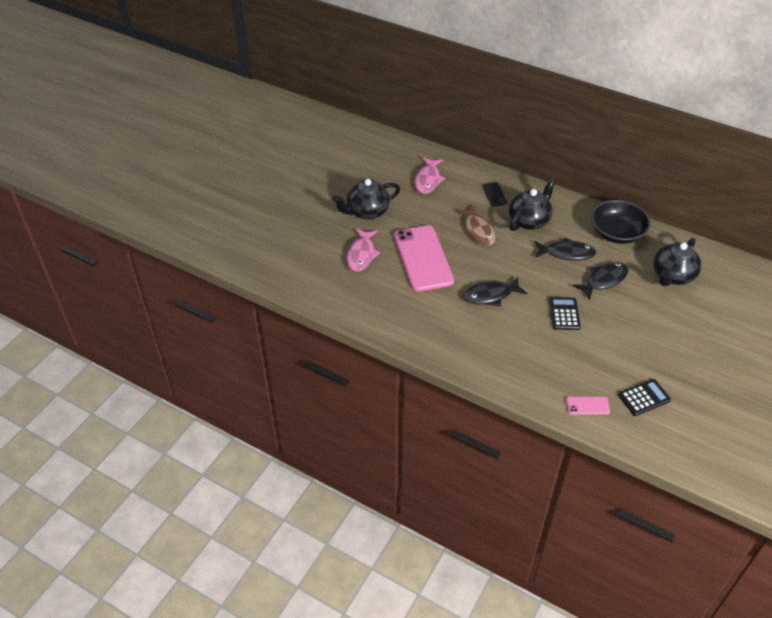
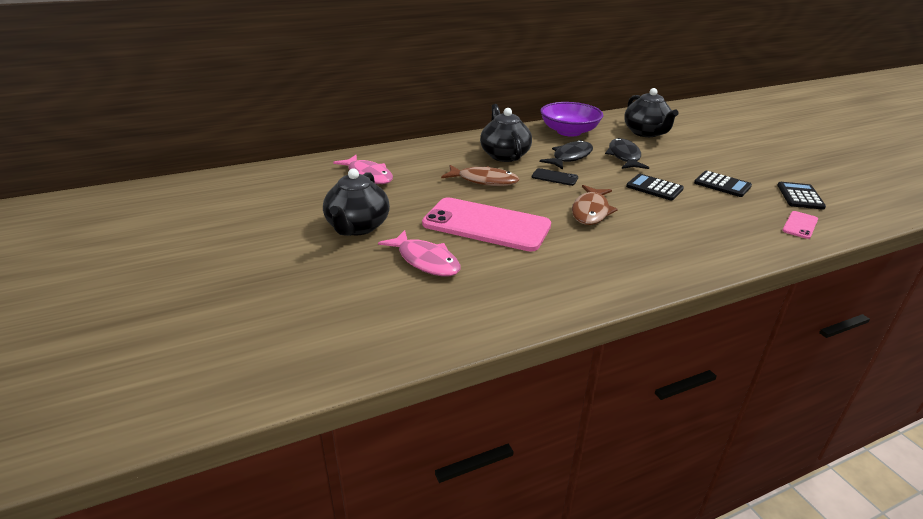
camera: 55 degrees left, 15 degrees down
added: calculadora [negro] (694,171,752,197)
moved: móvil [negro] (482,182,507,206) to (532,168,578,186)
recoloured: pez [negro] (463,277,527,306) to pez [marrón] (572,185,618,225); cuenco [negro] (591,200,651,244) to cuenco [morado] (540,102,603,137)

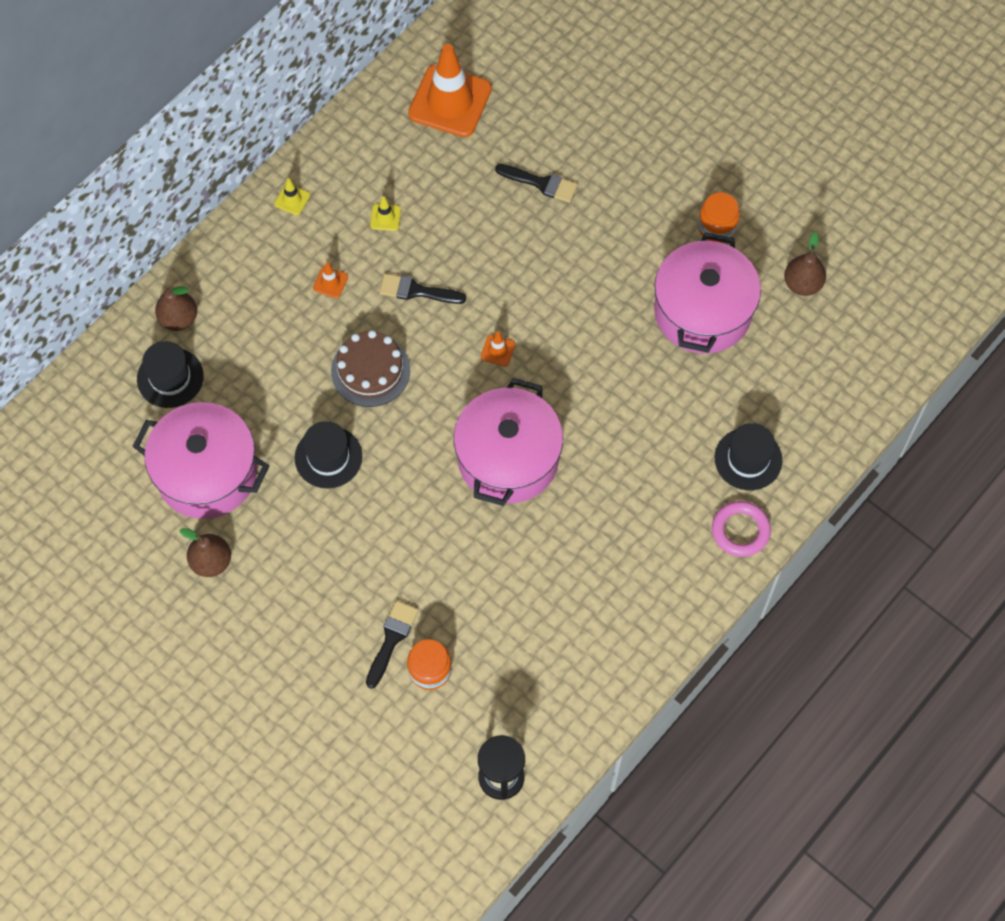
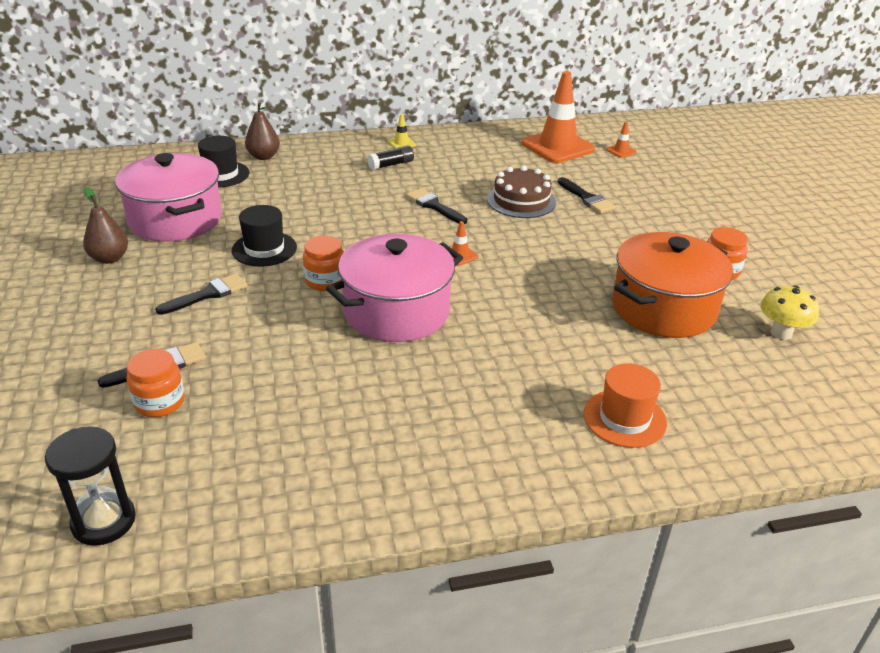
camera: 35 degrees right, 30 degrees down
removed: cono de tráfico [amarillo] (370,196,401,231); anillo [rosa] (712,501,771,557)
added: pincel [negro] (155,273,248,315); tarro [naranja] (303,235,344,291); barra de pegamento [negro] (367,146,414,170)
moved: cono de tráfico [naranja] (313,262,348,298) to (606,122,636,158); tarta [marrón] (331,330,410,407) to (487,166,556,218)
replaced: pera [marrón] (784,232,826,296) to seta [amarillo] (761,285,819,340)
recoloured: olla [rosa] (654,232,761,354) to olla [naranja] (612,232,733,338); sombrero [negro] (715,423,782,490) to sombrero [naranja] (584,363,667,448)

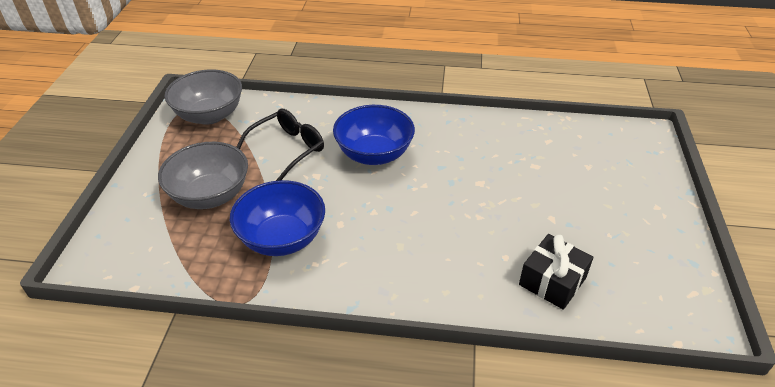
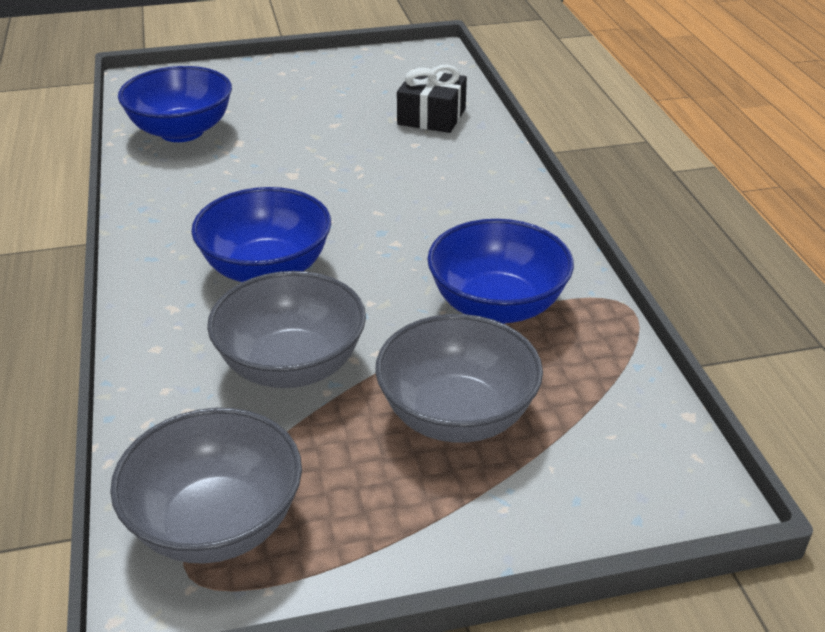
camera: 110 degrees left, 5 degrees down
added: cuenco [azul] (118,66,232,142)
replaced: gafas [negro] (237,109,324,181) to cuenco [gris] (207,271,366,388)

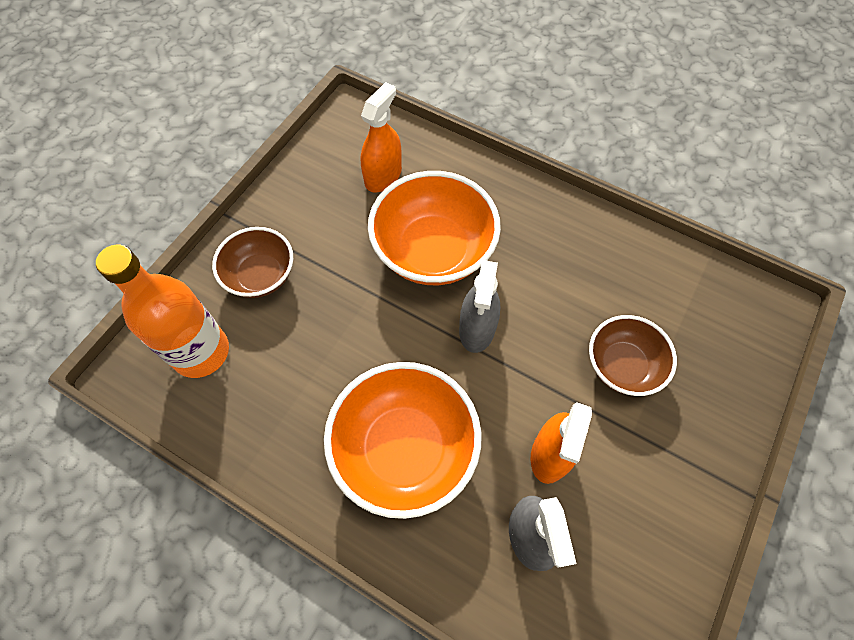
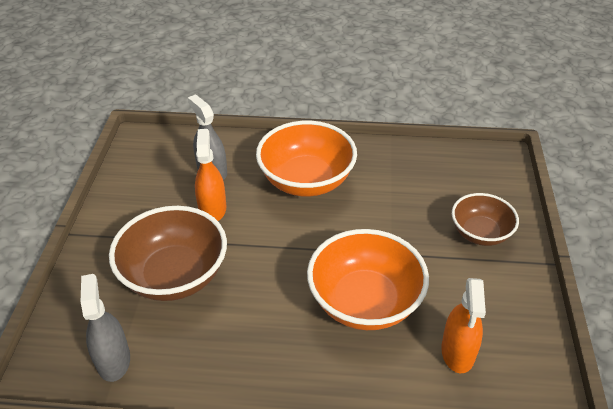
camera: 155 degrees right, 20 degrees down
removed: botella [naranja] (96,245,229,378)
moved: pulverizador [gris] (459,260,500,353) to (81,274,130,382)
resized: cuenco [marrón] (589,315,677,396) = (109,206,227,301) x1.64

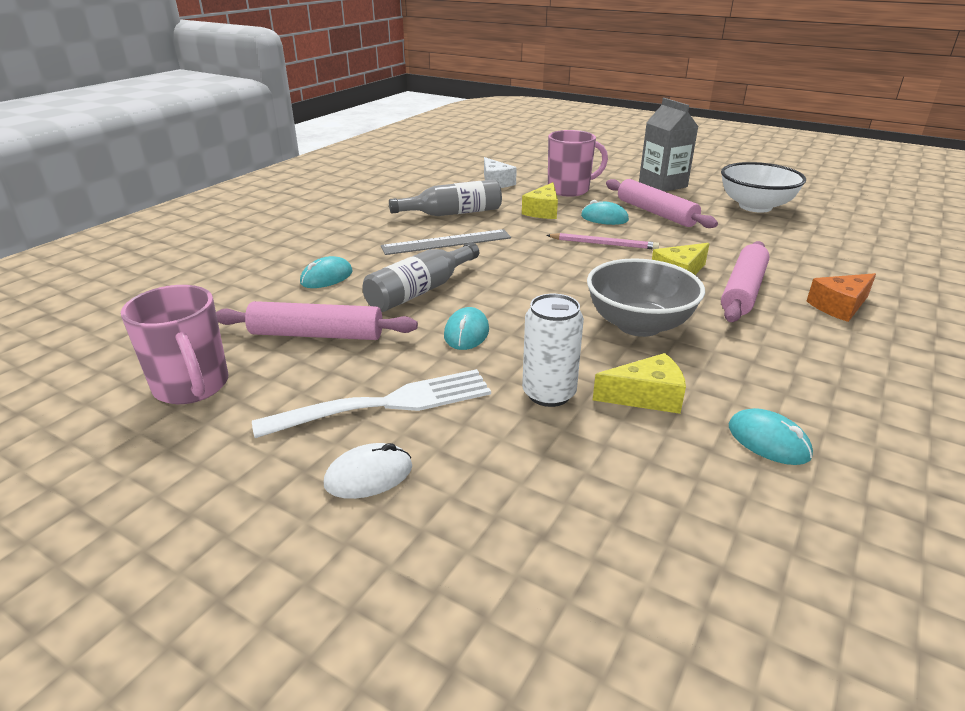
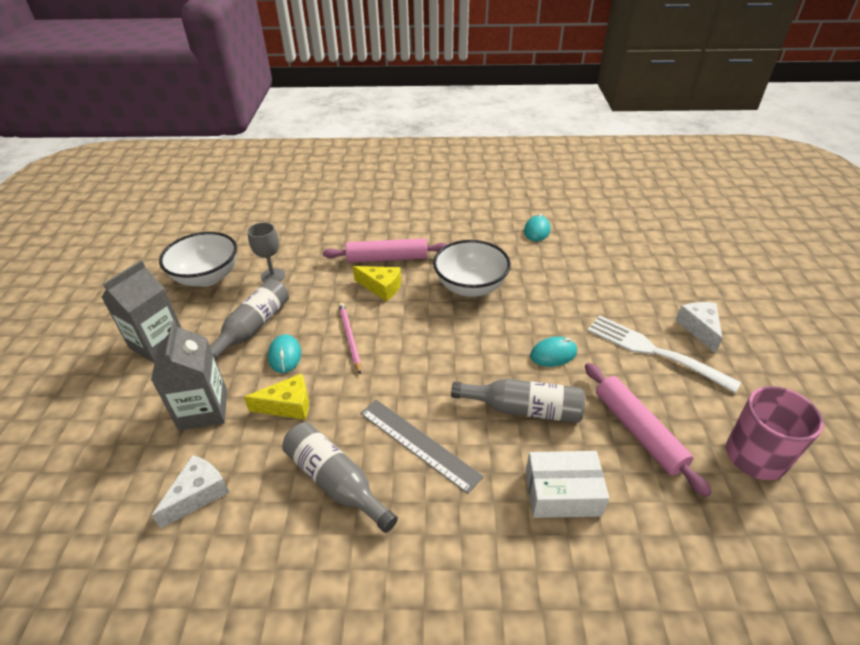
camera: 120 degrees left, 10 degrees up
removed: lata [blanco] (522,294,584,407); queso [amarillo] (593,353,686,414); queso [naranja] (807,273,876,322)
added: copa [gris] (248,222,285,282)
replaced: ratón [turquesa] (300,256,353,288) to caja [blanco] (526,451,609,518); ratón [blanco] (324,443,412,499) to queso [blanco] (675,302,723,354); taza [rosa] (548,130,608,197) to cartón de leche [gris] (151,320,227,431); rodillo [rosa] (606,179,718,228) to botella [gris] (210,279,289,360)
recoloured: cuenco [gris] (587,258,705,337) to cuenco [blanco] (433,240,511,297)

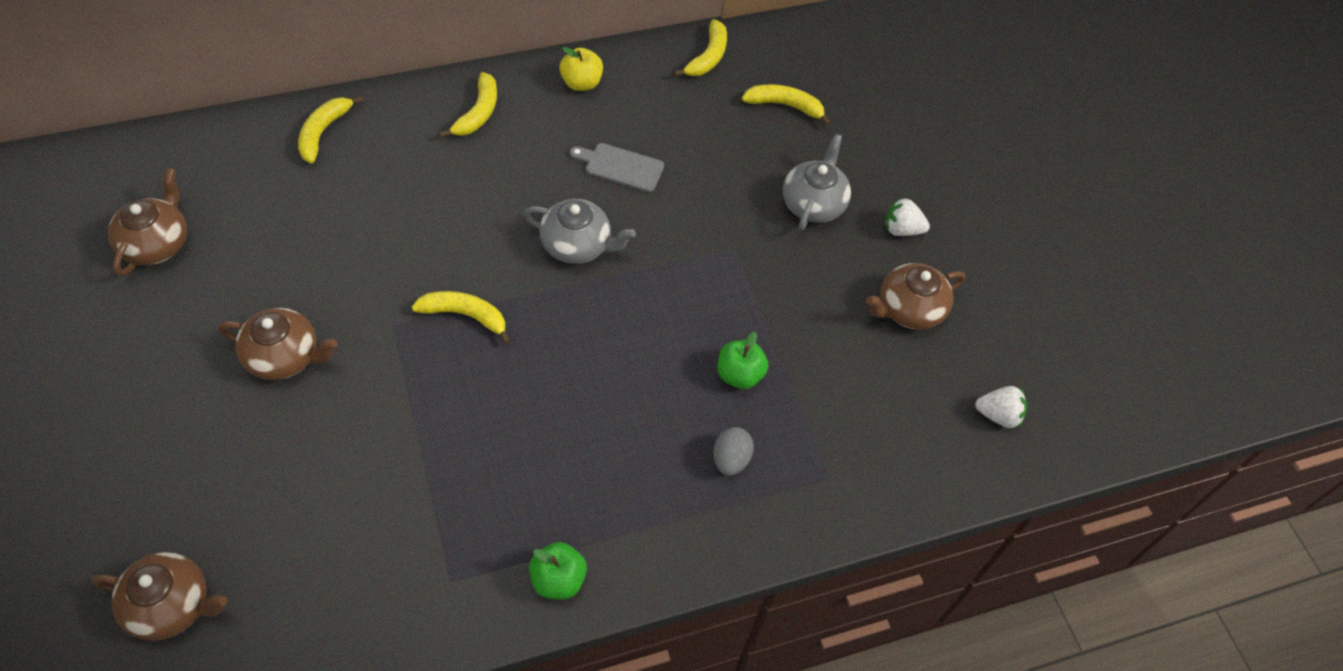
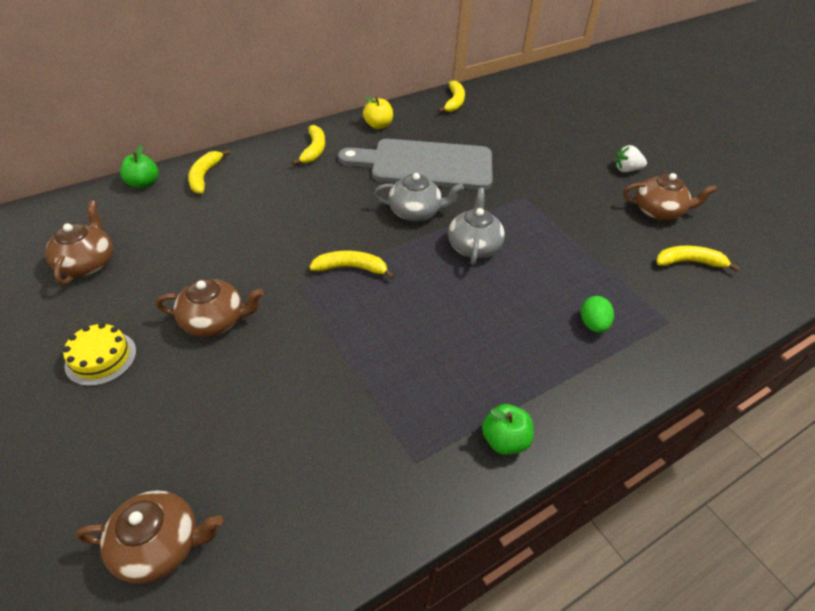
camera: 10 degrees left, 10 degrees down
removed: fresa [blanco] (975,386,1027,428)
added: tarta [amarillo] (63,323,136,386)
moved: manzana [verde] (718,332,768,389) to (120,145,158,189); plátano [amarillo] (742,84,831,126) to (656,246,740,272); tetera [gris] (783,134,851,231) to (448,188,505,265)
recoloured: huevo [gris] (713,427,754,476) to huevo [verde] (581,296,614,333)
turned: tetera [marrón] (866,263,965,330) = (623,173,717,221) 135 degrees counterclockwise
resized: tabla de cortar [gris] (570,143,664,192) = (338,139,493,190) x2.27

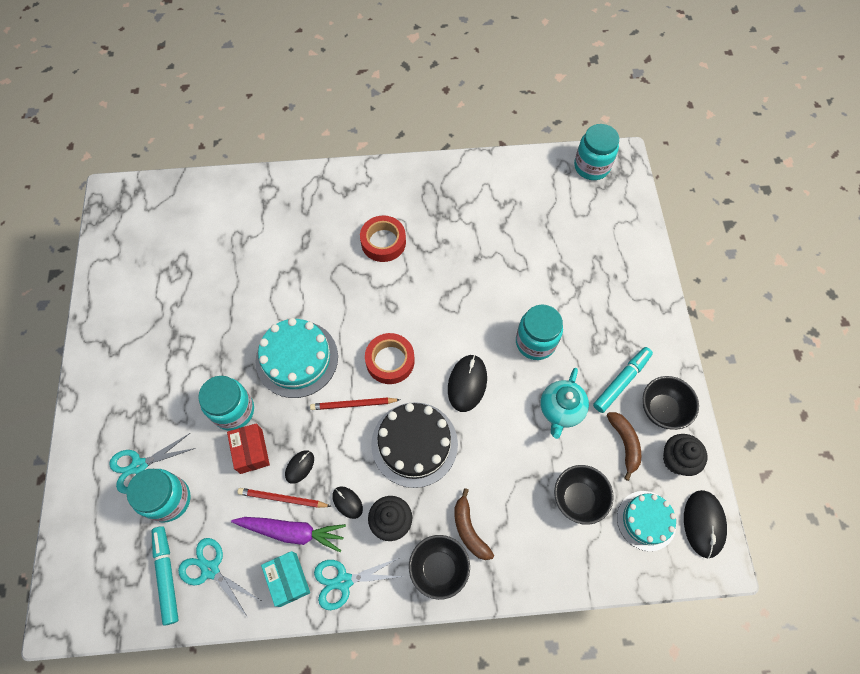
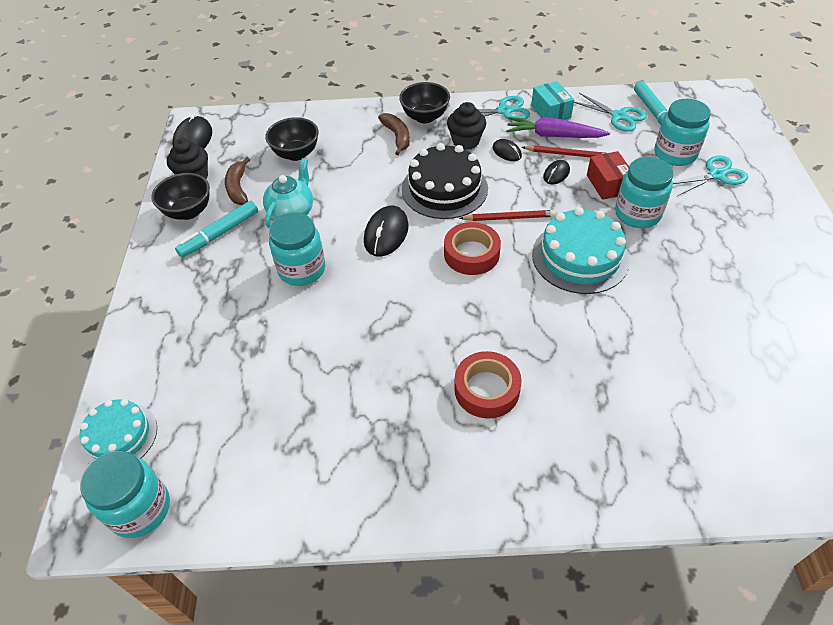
camera: 175 degrees left, 15 degrees down
moved: tarta [turquesa] (617,491,676,551) to (80,399,157,465)

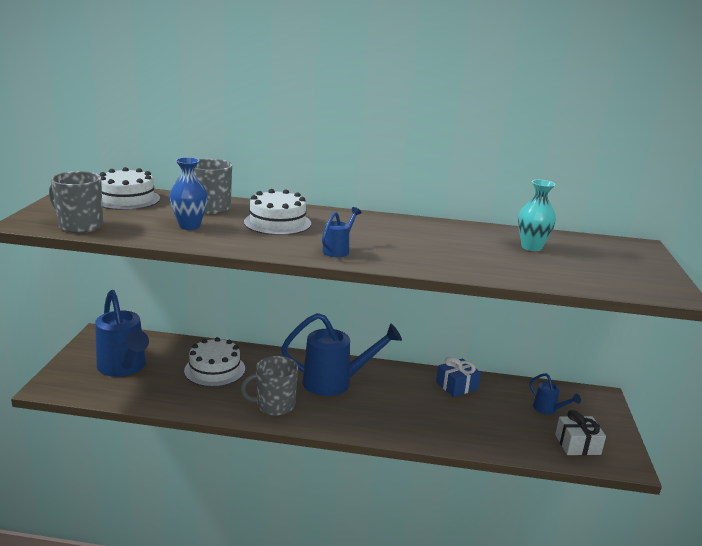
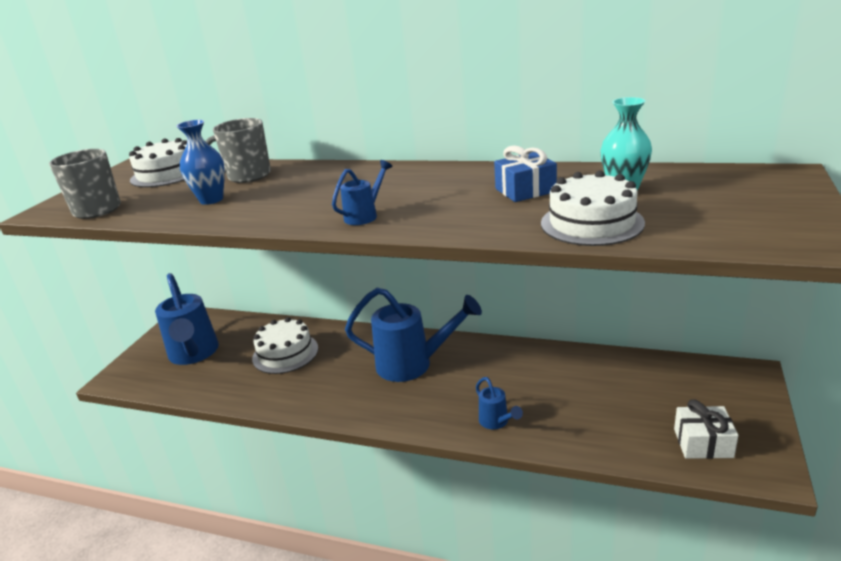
camera: 15 degrees right, 5 degrees up
removed: taza [gris] (240,356,298,416)
moved: tarta [blanco] (244,189,311,235) to (541,171,645,246); regalo [azul] (436,357,481,397) to (494,145,557,202); regadera [azul] (530,373,581,415) to (476,377,523,429)

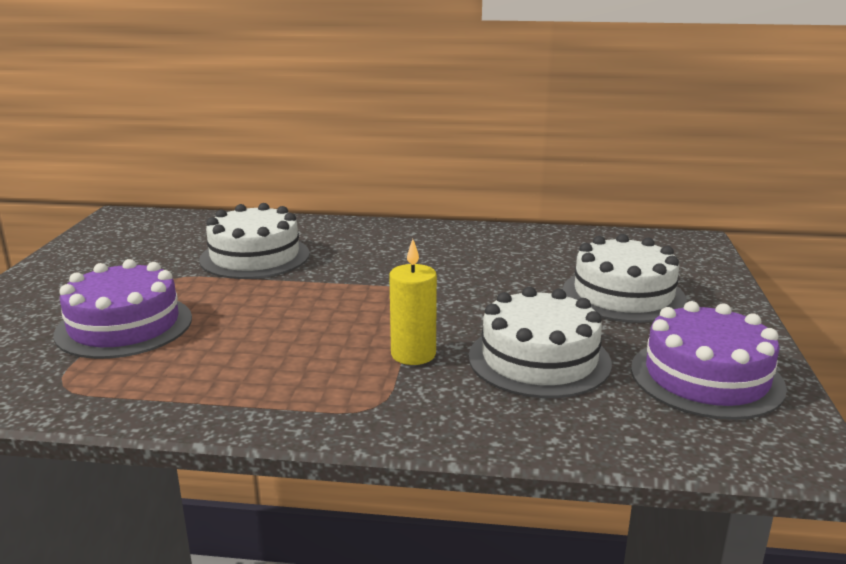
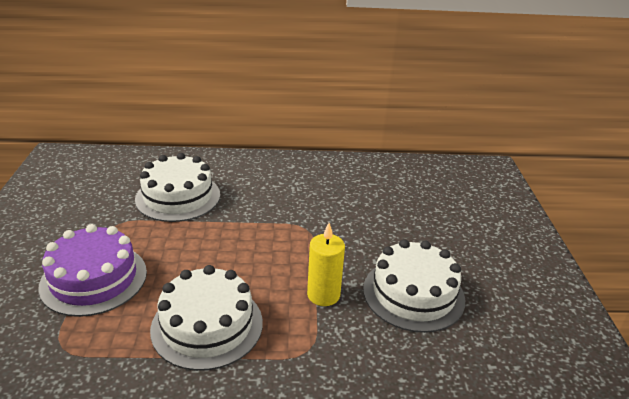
camera: 10 degrees left, 10 degrees up
removed: tarta [morado] (631,301,787,420)
moved: tarta [blanco] (563,234,687,323) to (150,265,263,371)

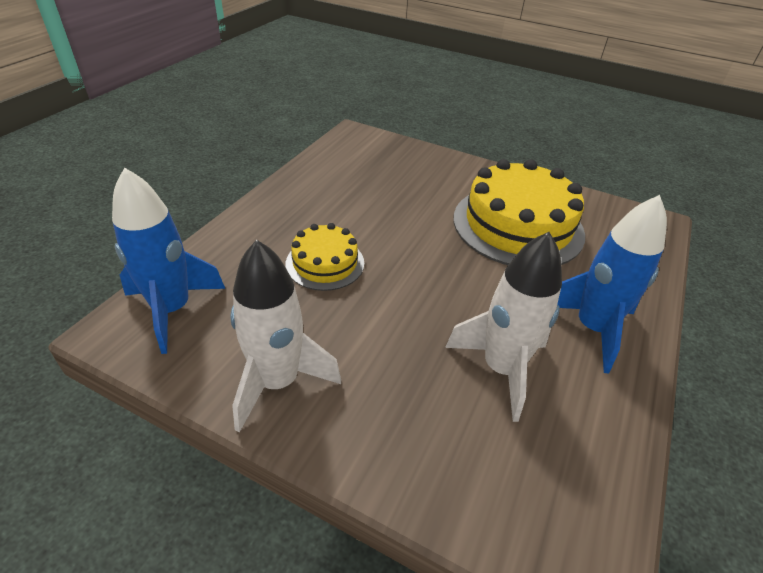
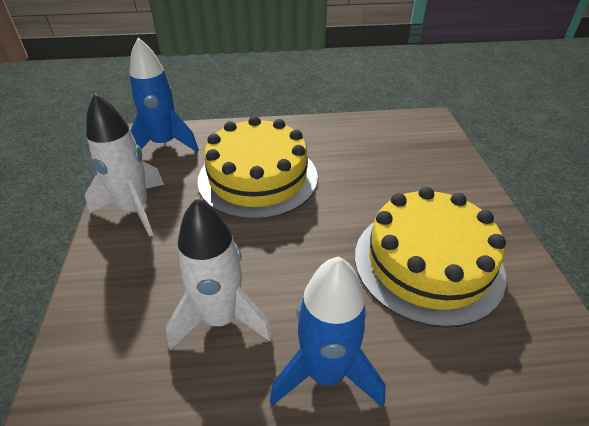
camera: 60 degrees right, 0 degrees up
resized: tarta [amarillo] (286,223,364,291) = (197,116,318,220) x1.86

